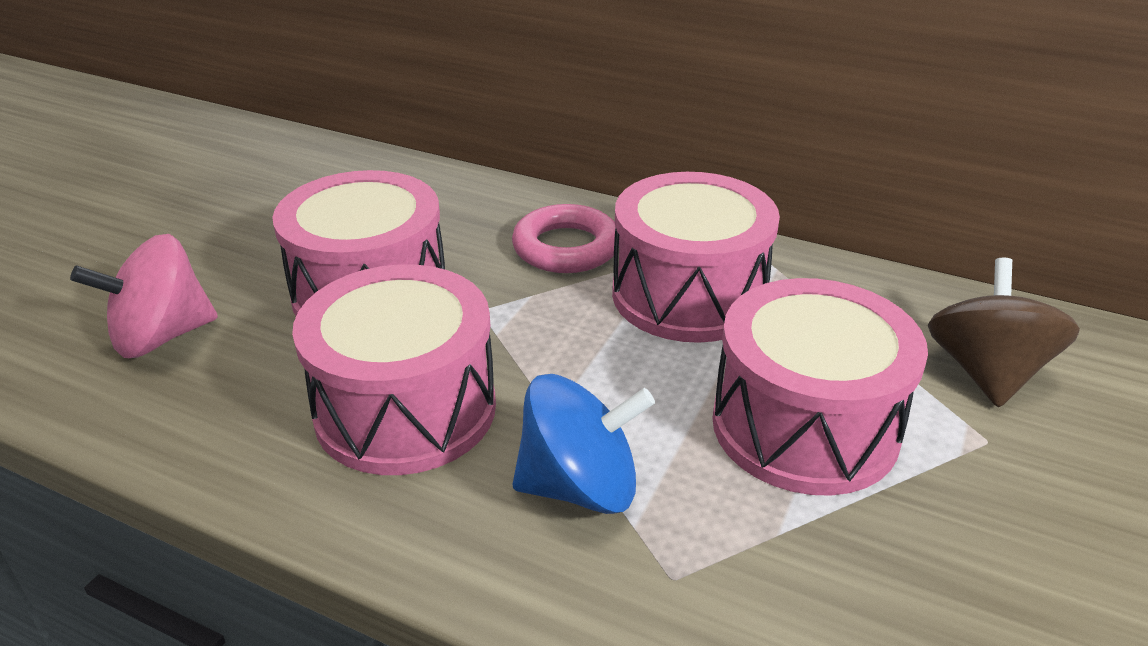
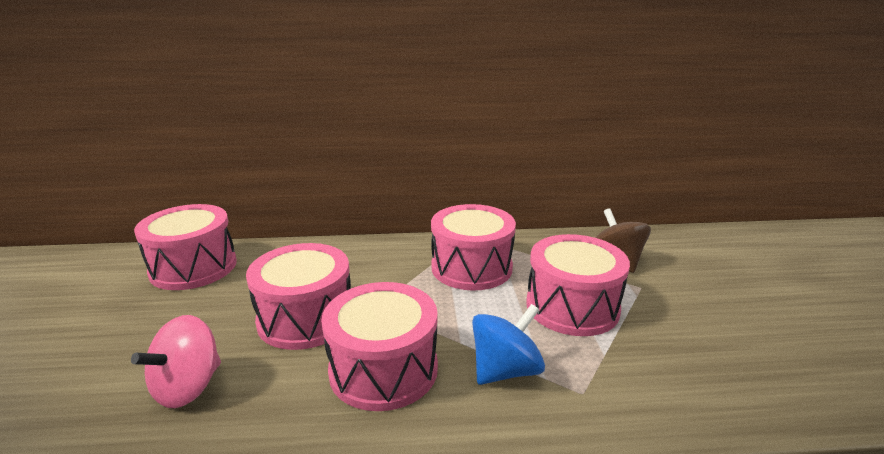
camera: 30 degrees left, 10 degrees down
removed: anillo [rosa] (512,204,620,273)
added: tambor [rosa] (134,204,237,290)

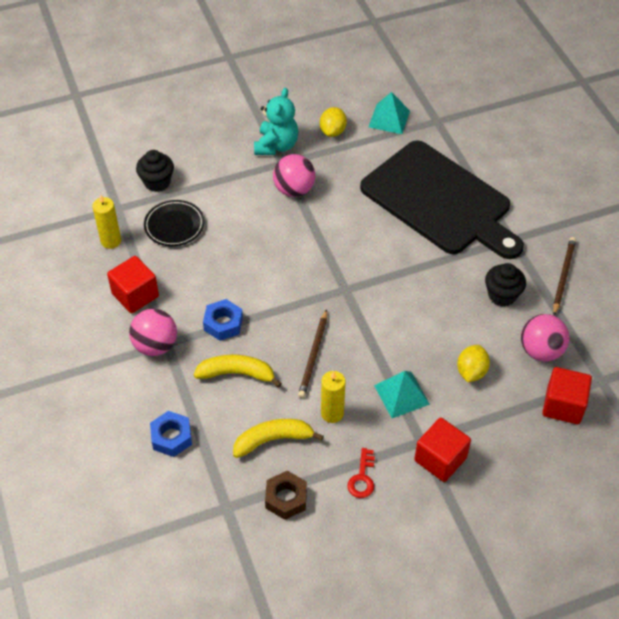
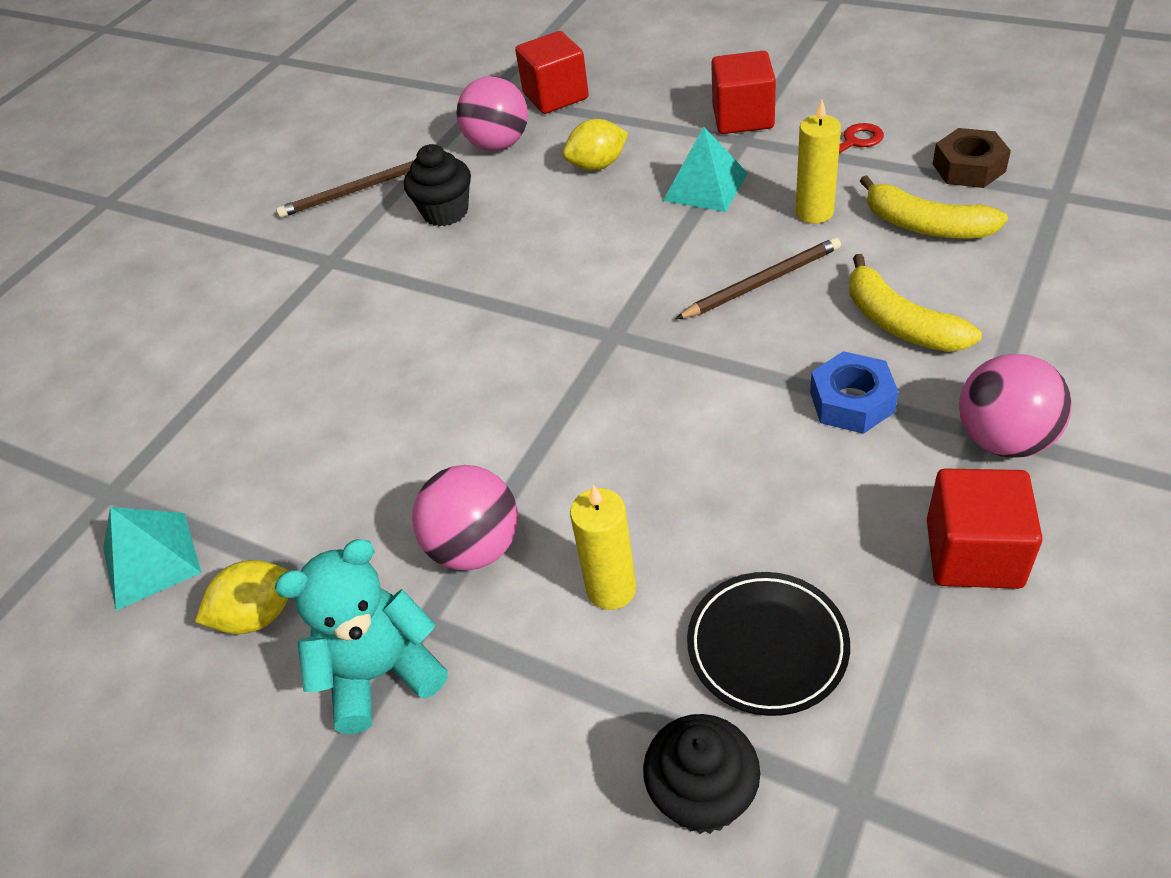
camera: 125 degrees left, 5 degrees down
removed: tuerca [azul] (150,411,192,457); tabla de cortar [negro] (360,141,524,259)
moved: vela [amarillo] (92,195,121,249) to (570,485,637,610)

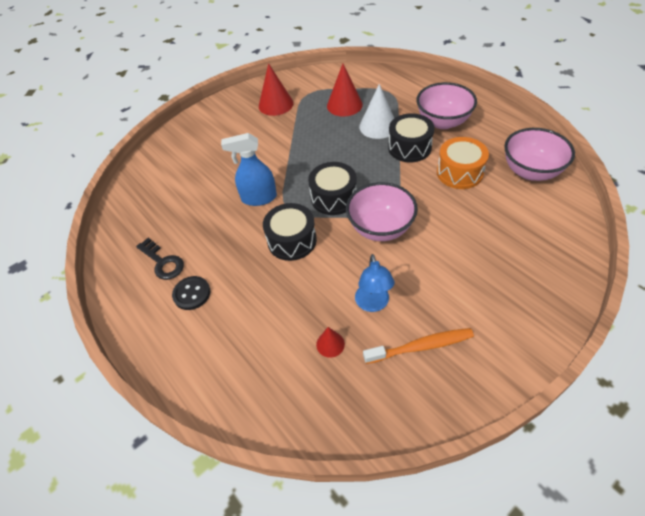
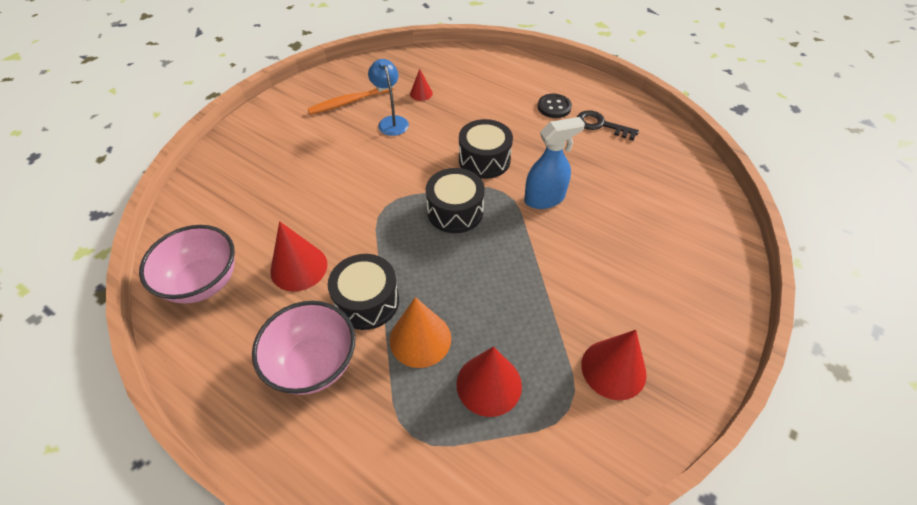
camera: 160 degrees right, 0 degrees up
removed: cuenco [rosa] (346,182,418,241)
replaced: tambor [naranja] (437,137,489,189) to cono [rojo] (270,221,327,292)
recoloured: cono [blanco] (359,84,394,139) to cono [naranja] (390,297,451,368)

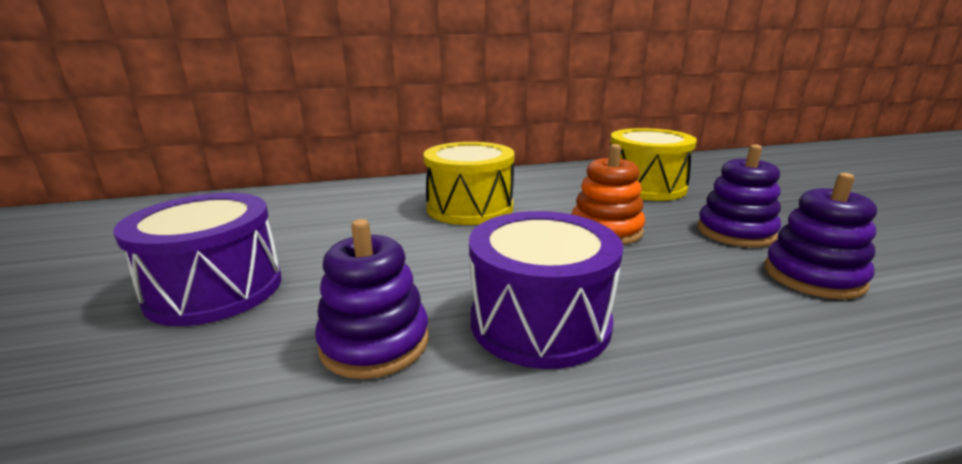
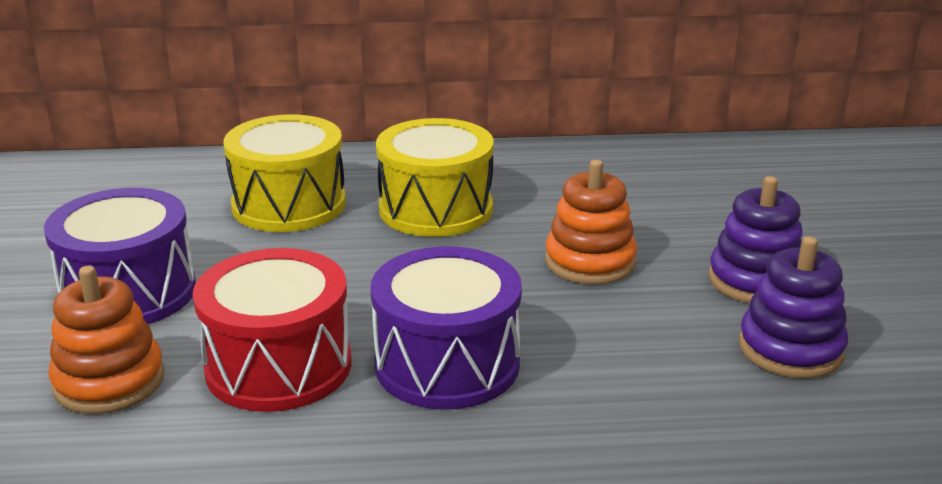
camera: 10 degrees right, 5 degrees up
added: juguete apilable [naranja] (49,266,165,414)
moved: tambor [amarillo] (610,128,697,201) to (223,115,346,232)
replaced: juguete apilable [morado] (315,219,429,379) to tambor [rojo] (193,248,351,412)

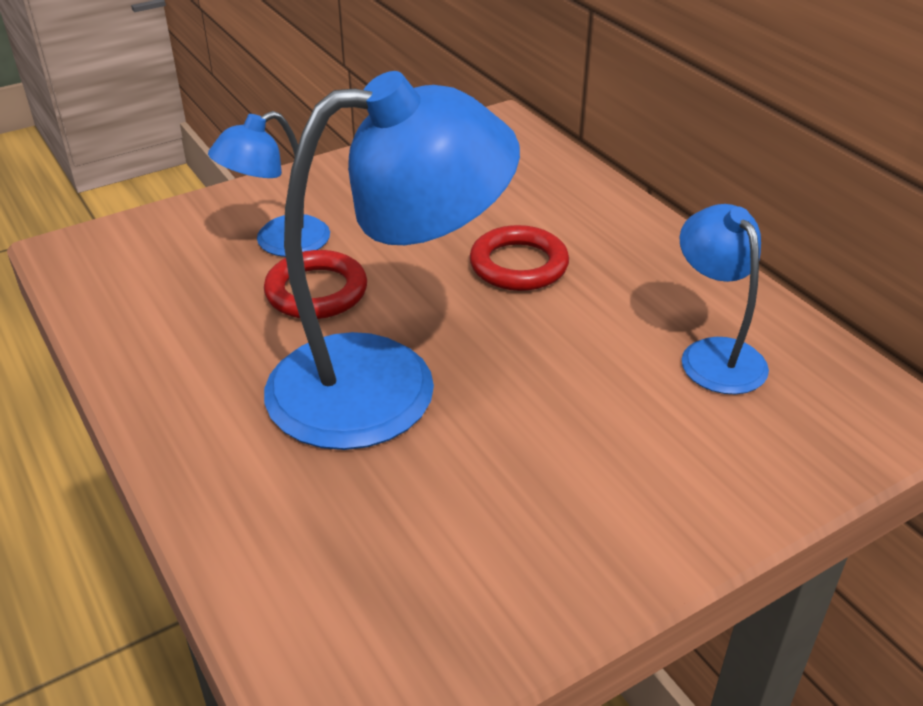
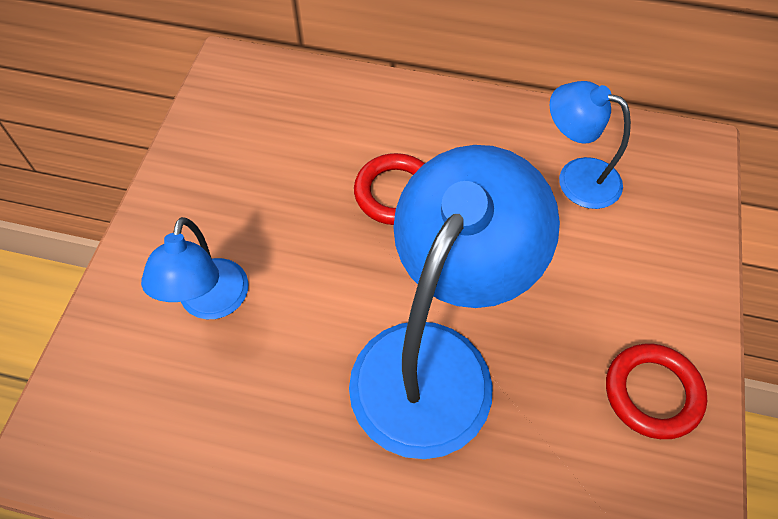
camera: 45 degrees left, 20 degrees up
moved: anillo [rojo] (264,250,367,319) to (606,343,707,439)

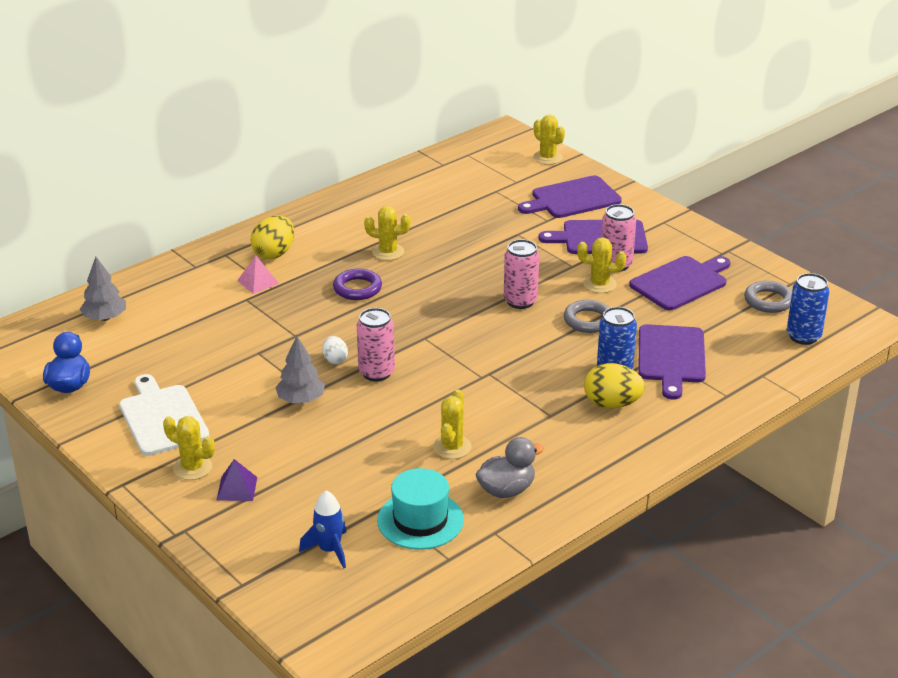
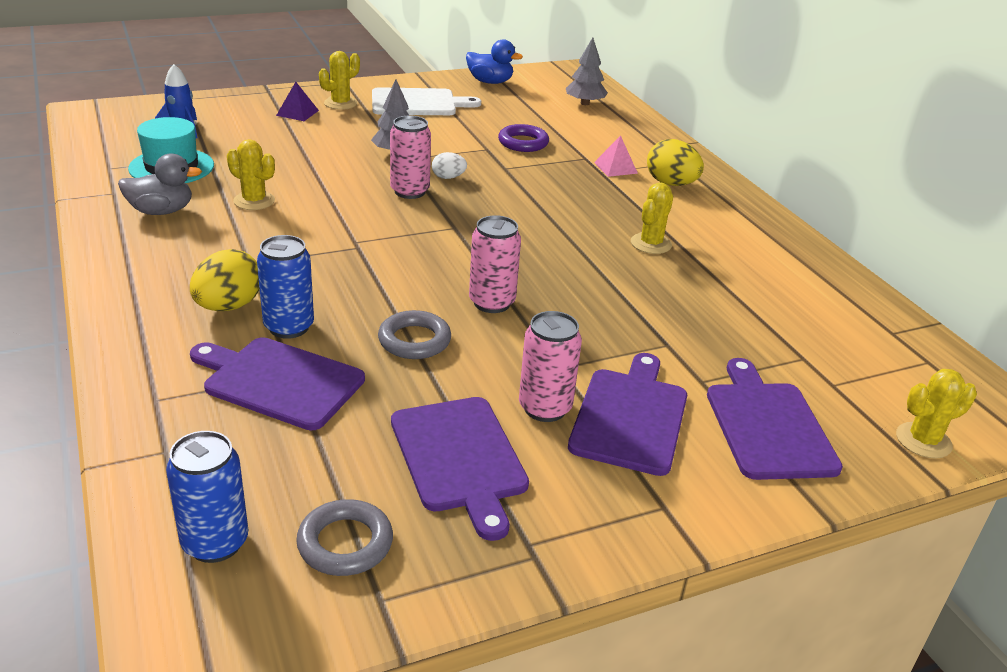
camera: 105 degrees right, 0 degrees up
removed: cactus [amarillo] (577,238,626,293)
moved: anillo [morado] (333,269,382,300) to (498,124,549,152)
turned: pato [gris] (475,437,544,498) = (118,153,202,215) 90 degrees counterclockwise

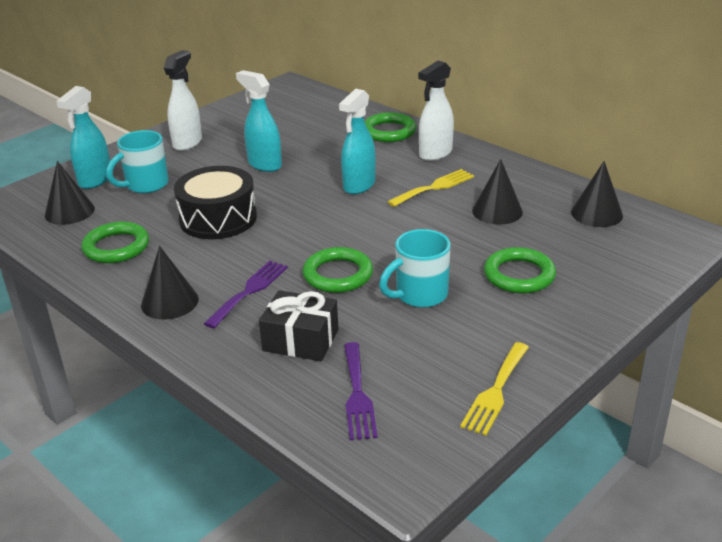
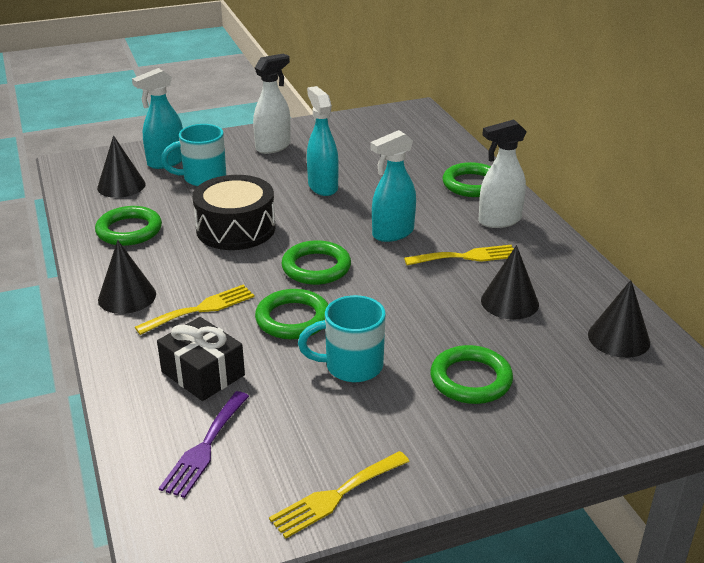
camera: 25 degrees right, 0 degrees up
added: anillo [verde] (281,240,351,285)
recoloured: tenedor [morado] (204,261,288,328) to tenedor [amarillo] (135,285,255,335)

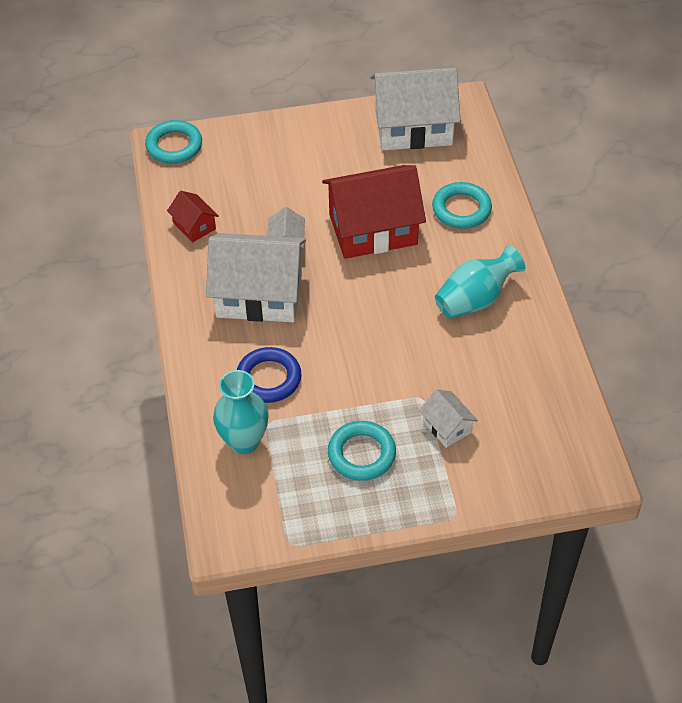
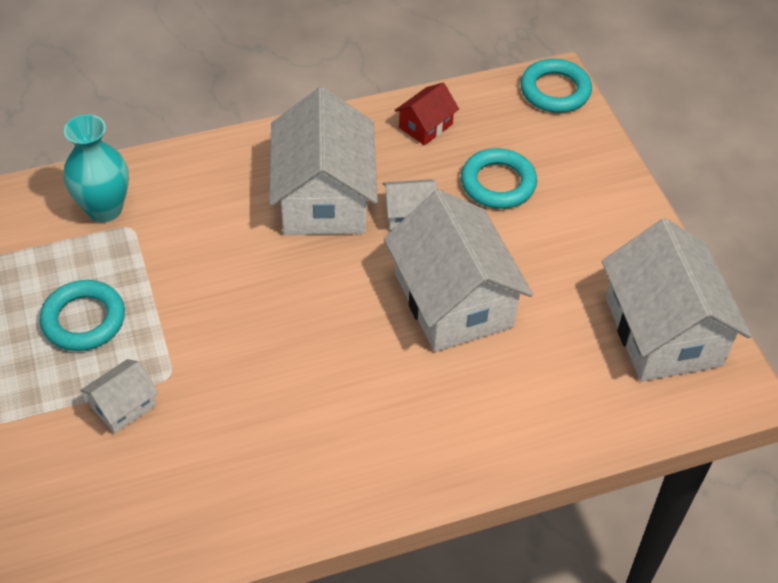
camera: 80 degrees right, 0 degrees up
removed: anillo [azul] (237,347,301,403); florero [turquesa] (435,245,525,318)
moved: anillo [turquesa] (432,182,492,229) to (461,148,537,209)
recoloured: casa [rojo] (322,165,426,259) to casa [blanco] (384,189,533,352)

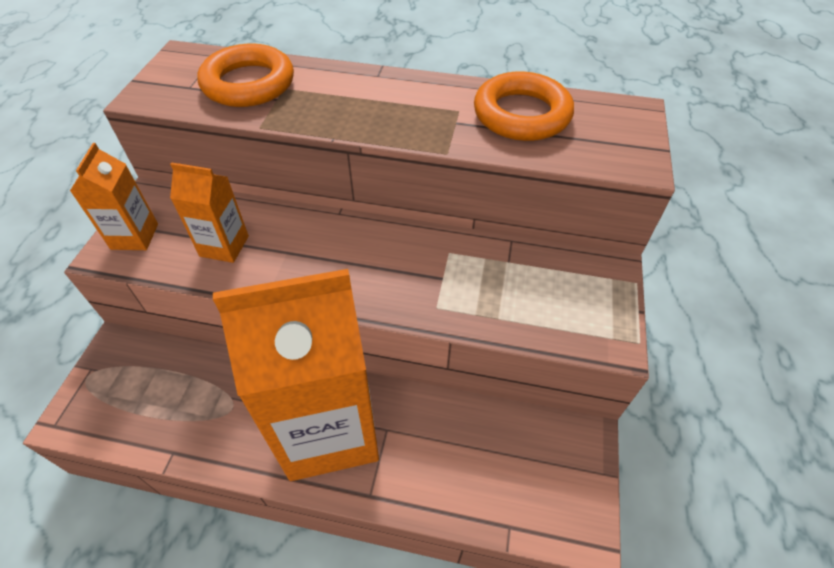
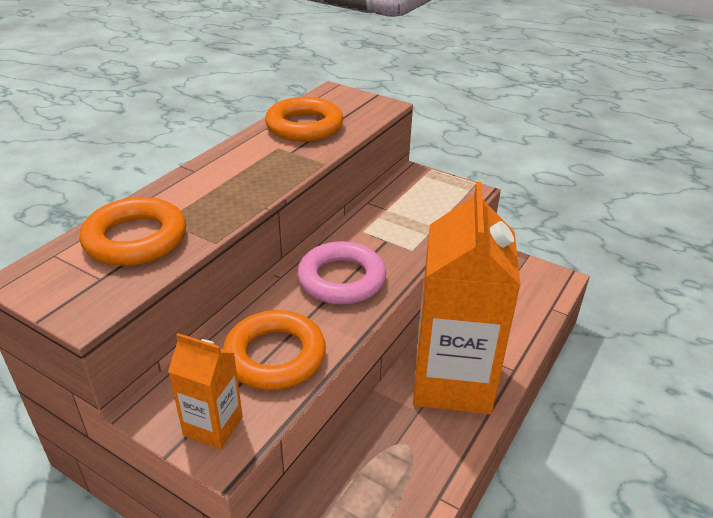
camera: 70 degrees left, 15 degrees down
added: anillo [rosa] (297,241,386,305)
replaced: cartón de leche [naranja] (170,162,249,263) to anillo [naranja] (223,310,326,390)

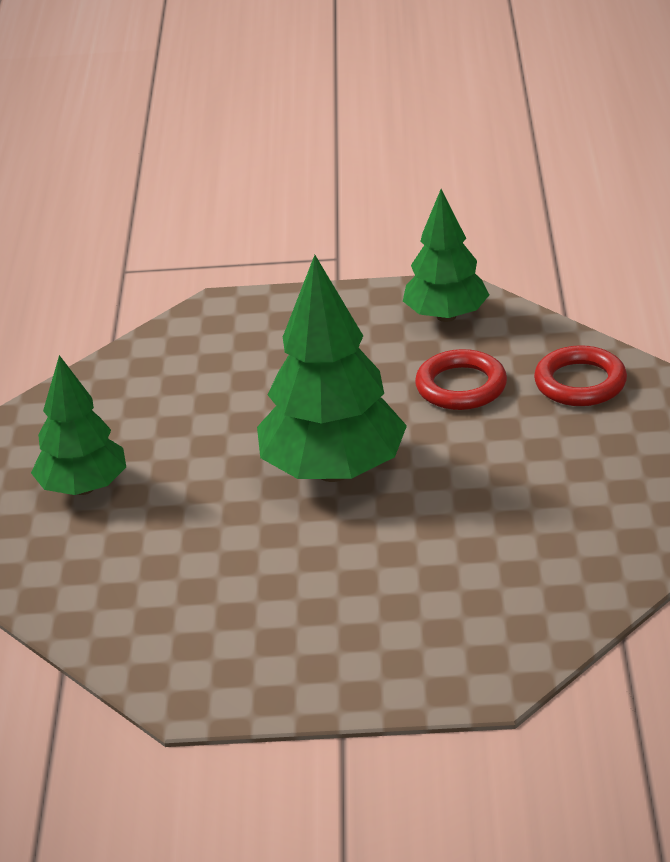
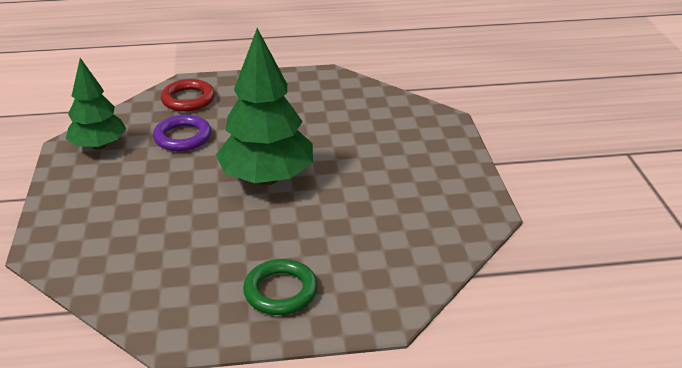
camera: 100 degrees left, 0 degrees up
replaced: árbol [verde] (31,355,126,495) to anillo [verde] (243,259,318,315)
recoloured: anillo [rojo] (415,349,507,410) to anillo [morado] (153,115,211,151)

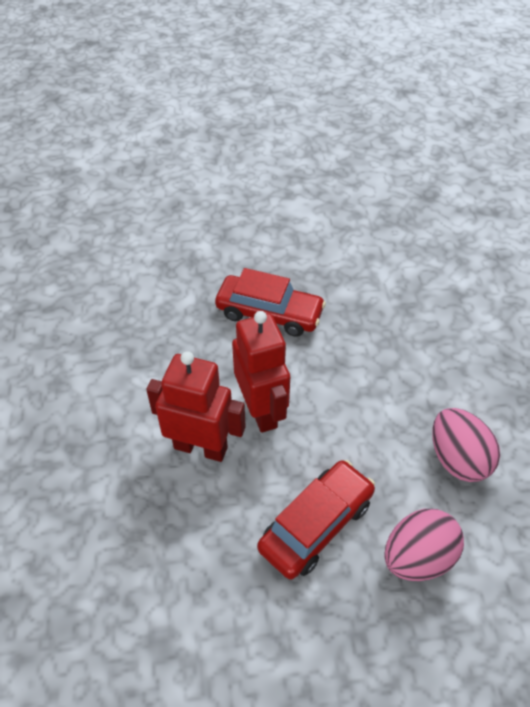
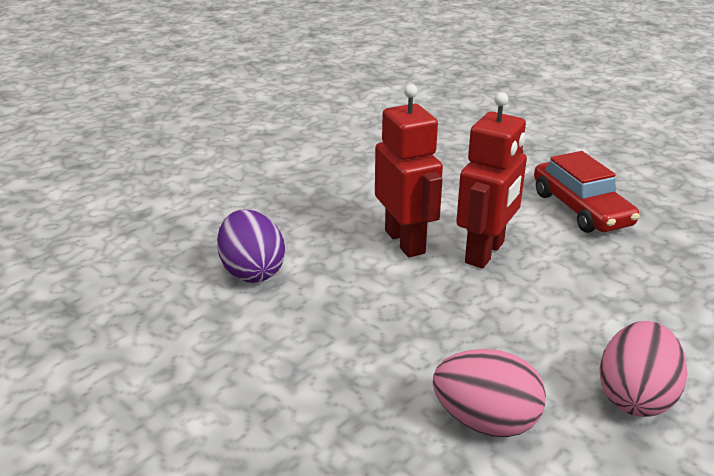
camera: 50 degrees right, 20 degrees down
removed: coche [rojo] (257,460,375,580)
added: huevo [morado] (217,209,285,283)

